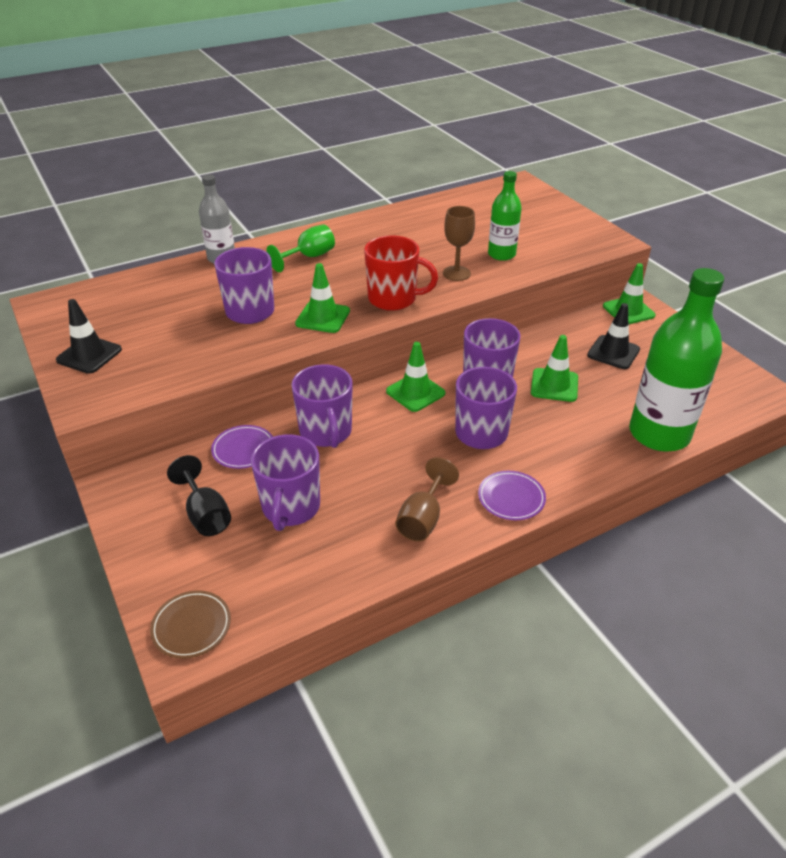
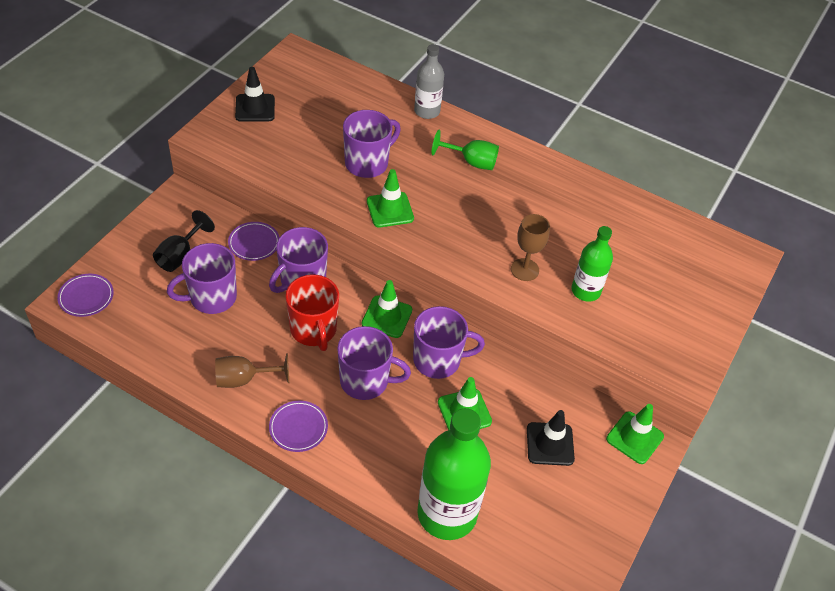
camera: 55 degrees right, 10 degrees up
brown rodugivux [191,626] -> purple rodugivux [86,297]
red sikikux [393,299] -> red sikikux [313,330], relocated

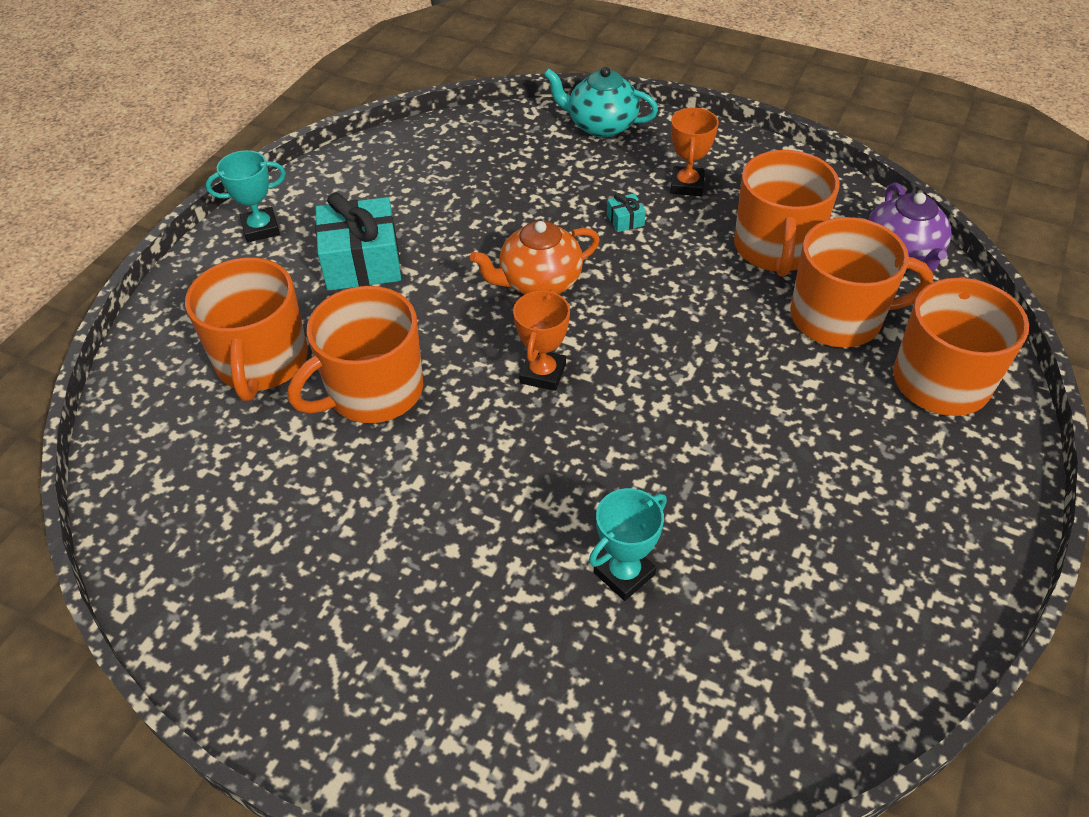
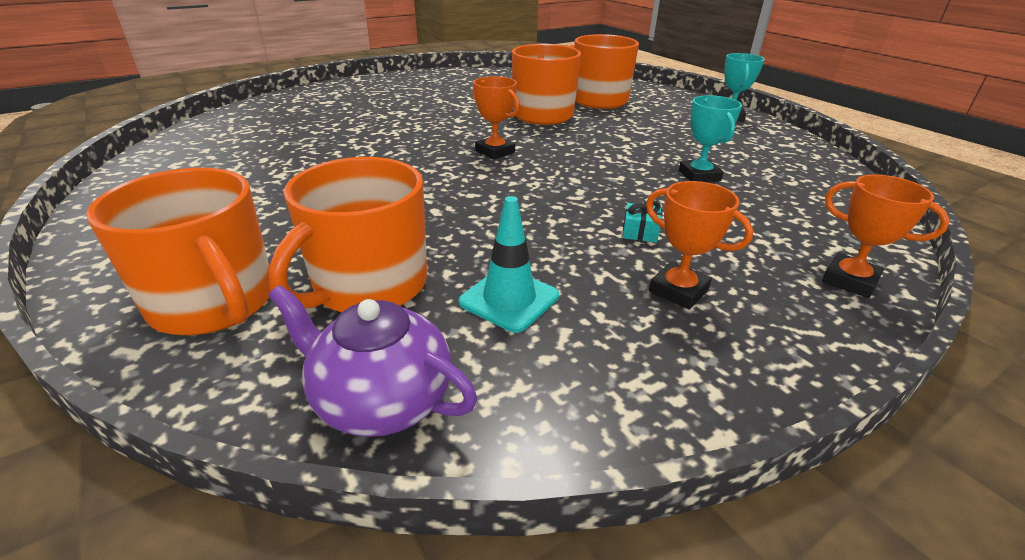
camera: 120 degrees right, 15 degrees down
orange sikikux [775,248] -> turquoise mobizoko [509,299]
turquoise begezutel [624,573] -> turquoise begezutel [699,176], relocated
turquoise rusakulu [601,125] -> orange begezutel [849,280]
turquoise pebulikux [362,262] -> none
orange rusakulu [539,282] -> none

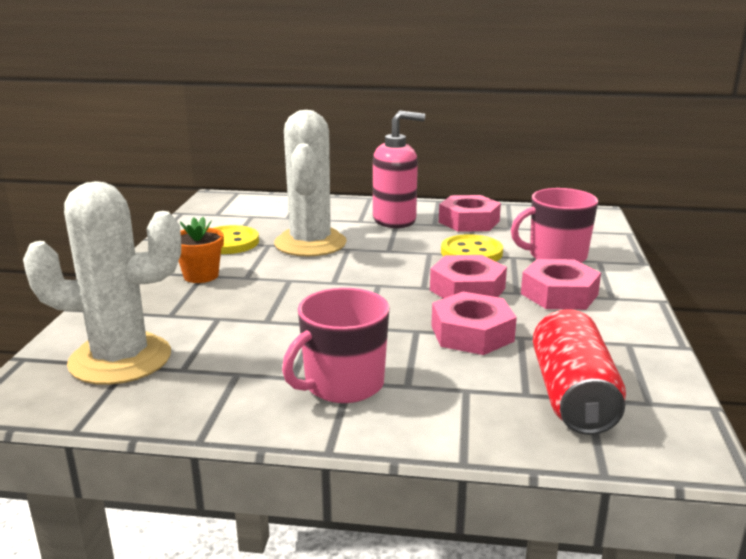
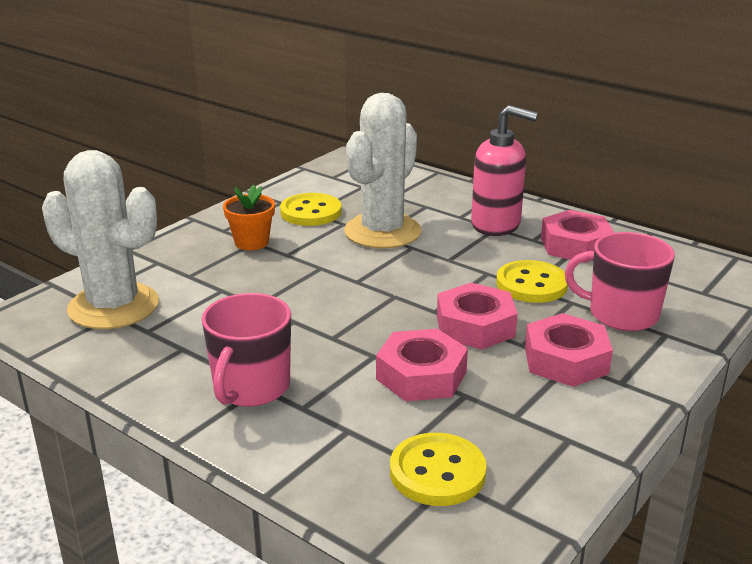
camera: 30 degrees right, 5 degrees up
pink sikikux [342,384] -> pink sikikux [251,387], 60 degrees counterclockwise
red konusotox [572,396] -> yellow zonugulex [437,472]

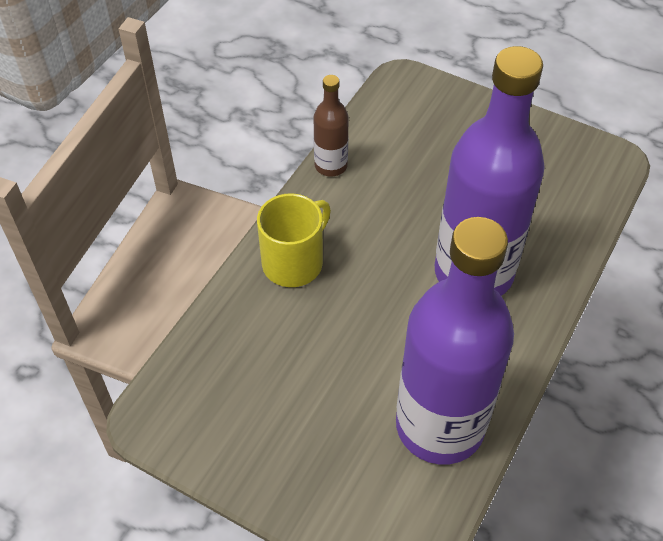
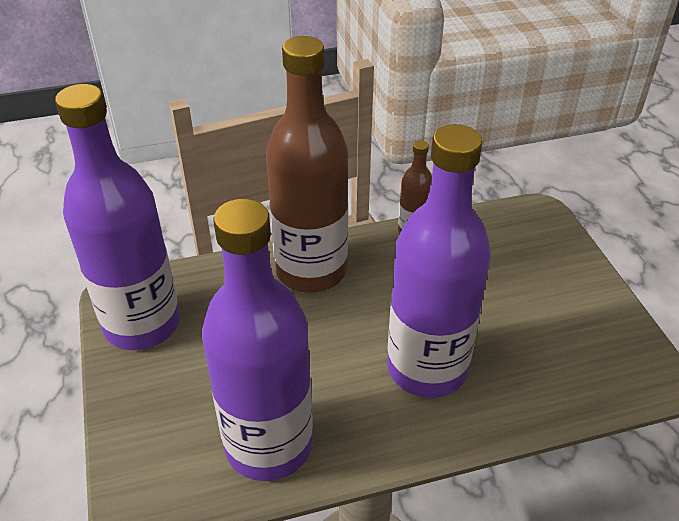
camera: 45 degrees right, 10 degrees down
none -> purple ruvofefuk [142,324]
yellow sikikux [294,262] -> brown ruvofefuk [311,270]

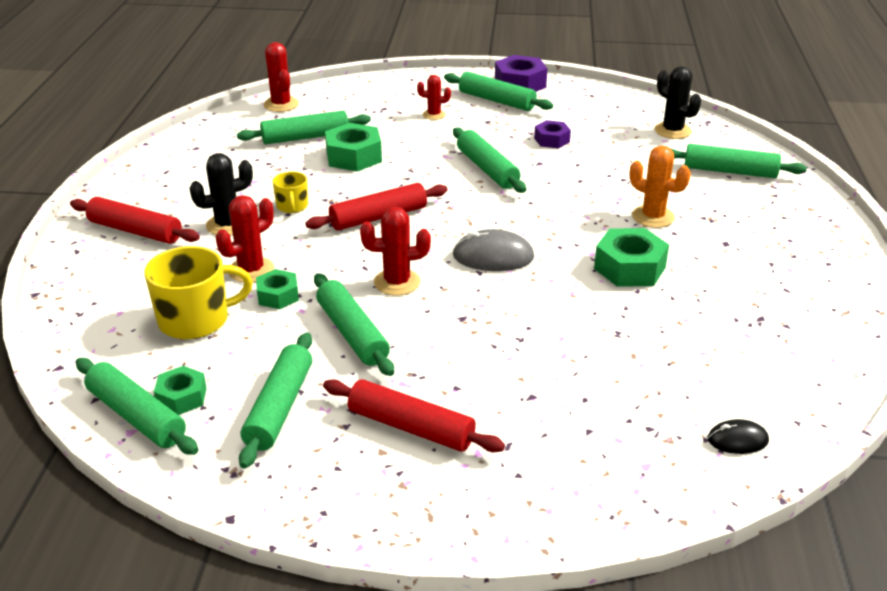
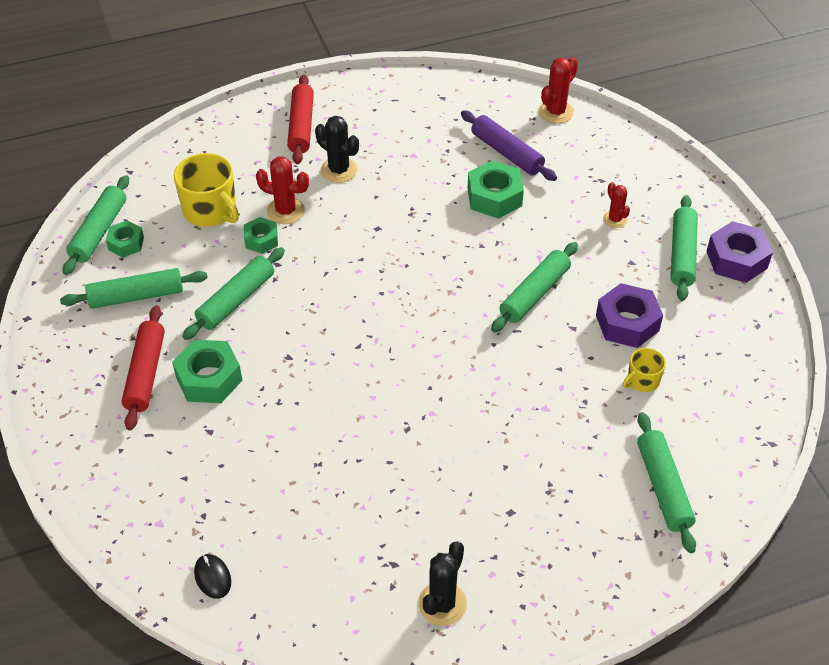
camera: 65 degrees right, 15 degrees up
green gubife [630,268] -> green gubife [209,379], relocated
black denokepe [672,131] -> black denokepe [442,604], relocated
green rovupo [305,137] -> purple rovupo [507,153]
purple gubife [552,140] -> purple gubife [627,323], x1.64
yellow sikikux [292,206] -> yellow sikikux [642,380], relocated
red rovupo [378,217] -> none
red denokepe [397,282] -> none
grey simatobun [493,256] -> none
orange denokepe [653,217] -> none

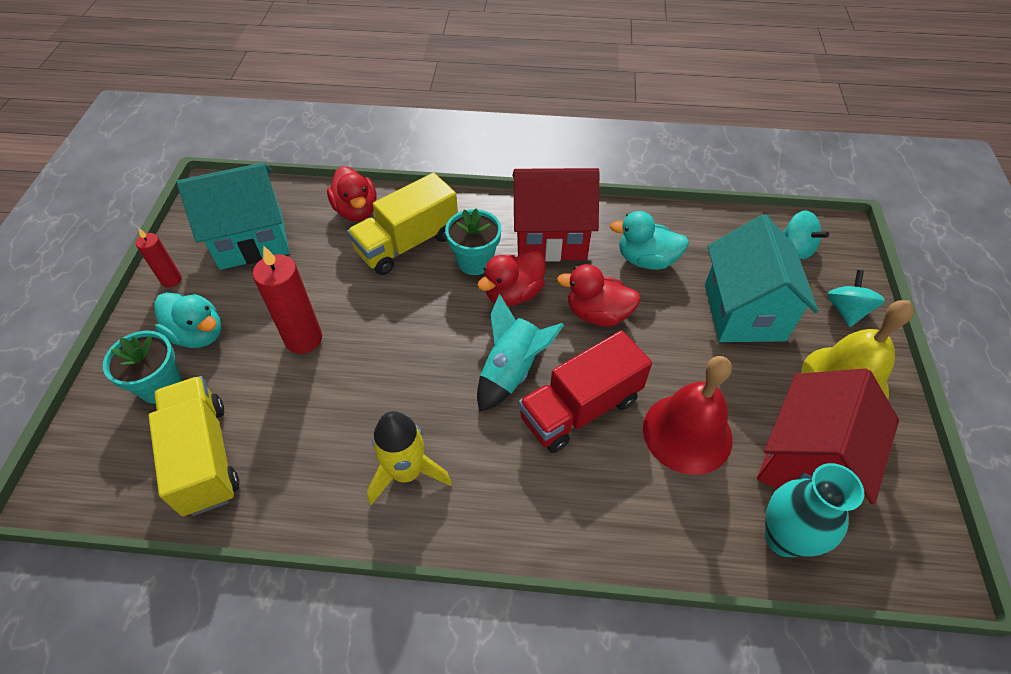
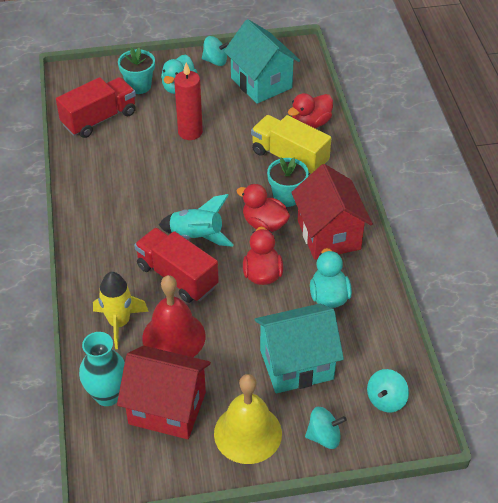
camera: 75 degrees right, 5 degrees down
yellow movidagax [204,457] -> red movidagax [99,119]
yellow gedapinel [406,472] -> yellow gedapinel [119,323], relocated
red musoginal [171,280] -> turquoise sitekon [215,61]

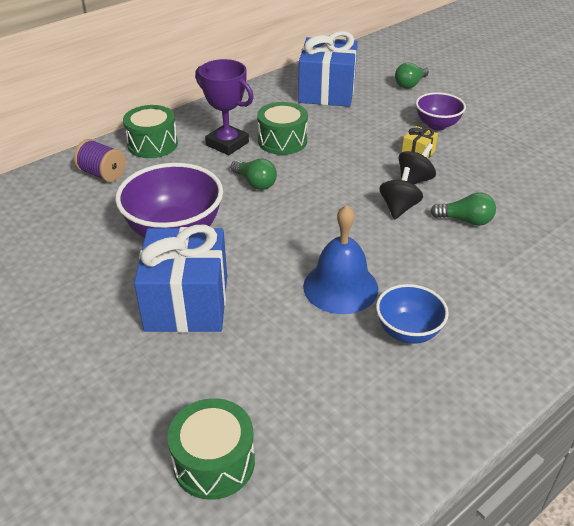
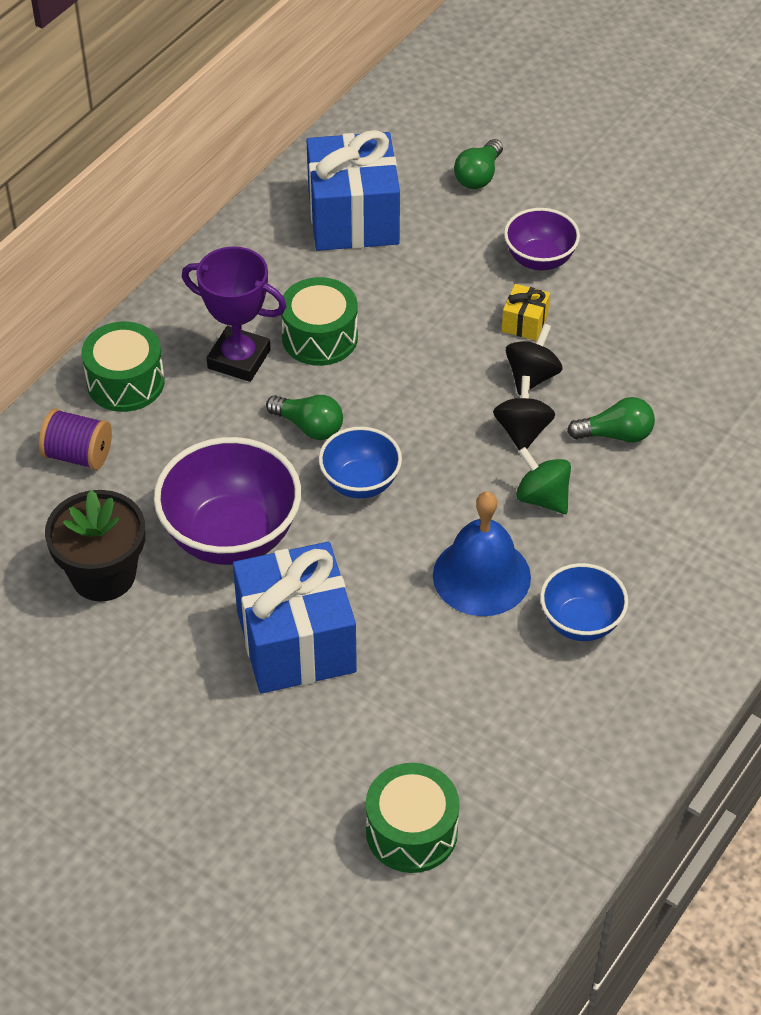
camera: 15 degrees left, 10 degrees up
none -> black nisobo [103,575]
none -> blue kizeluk [360,483]
none -> green sitekon [542,498]

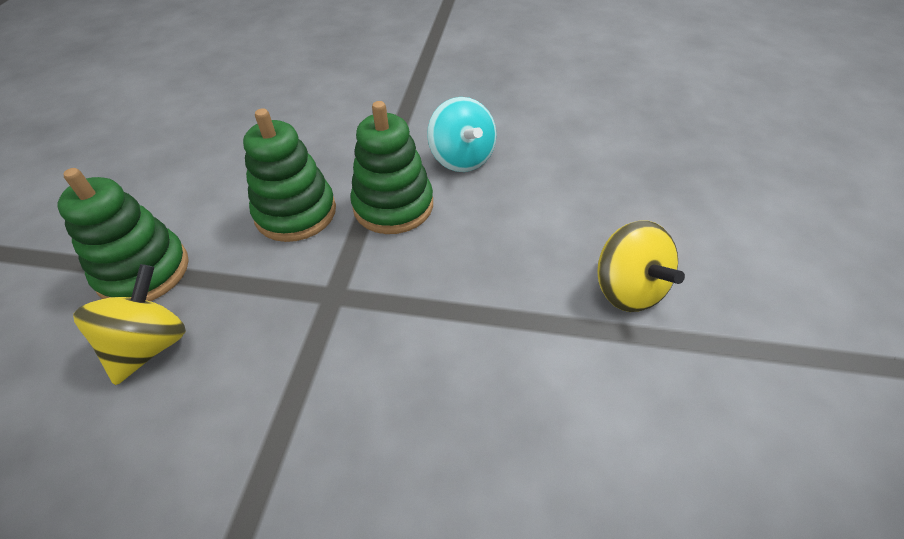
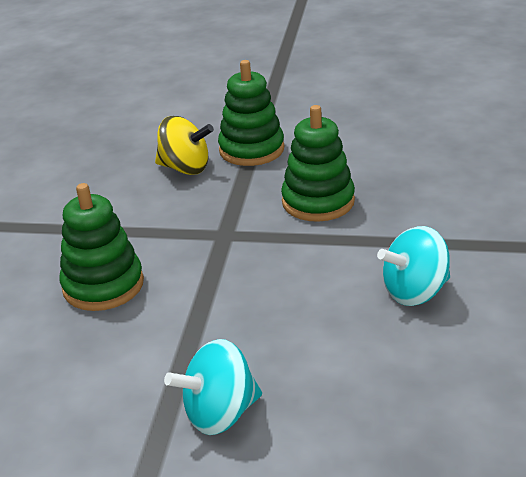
camera: 90 degrees right, 15 degrees down
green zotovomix [393,206] -> green zotovomix [103,285], relocated
yellow sitekon [628,289] -> turquoise sitekon [220,413]

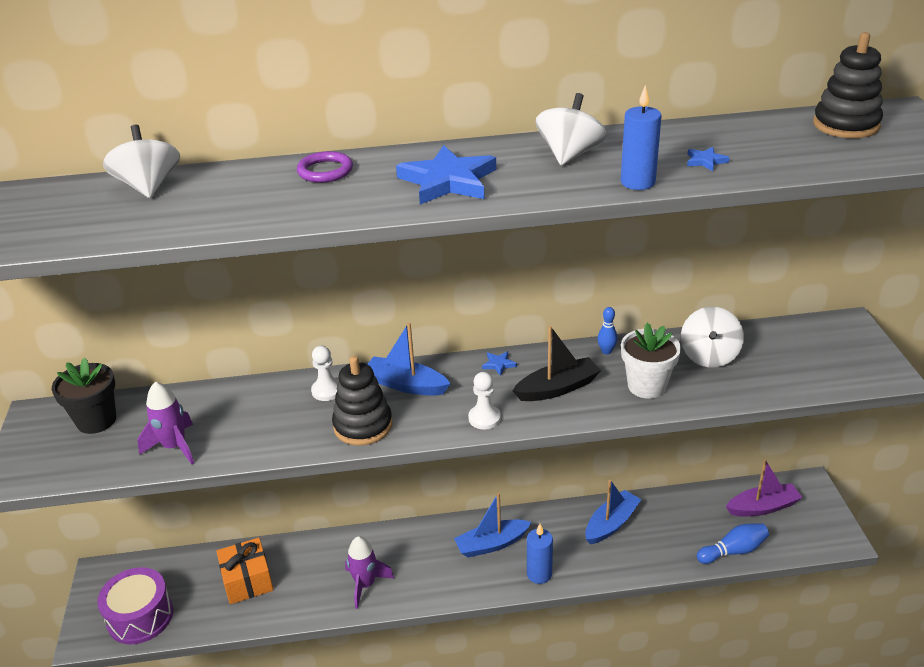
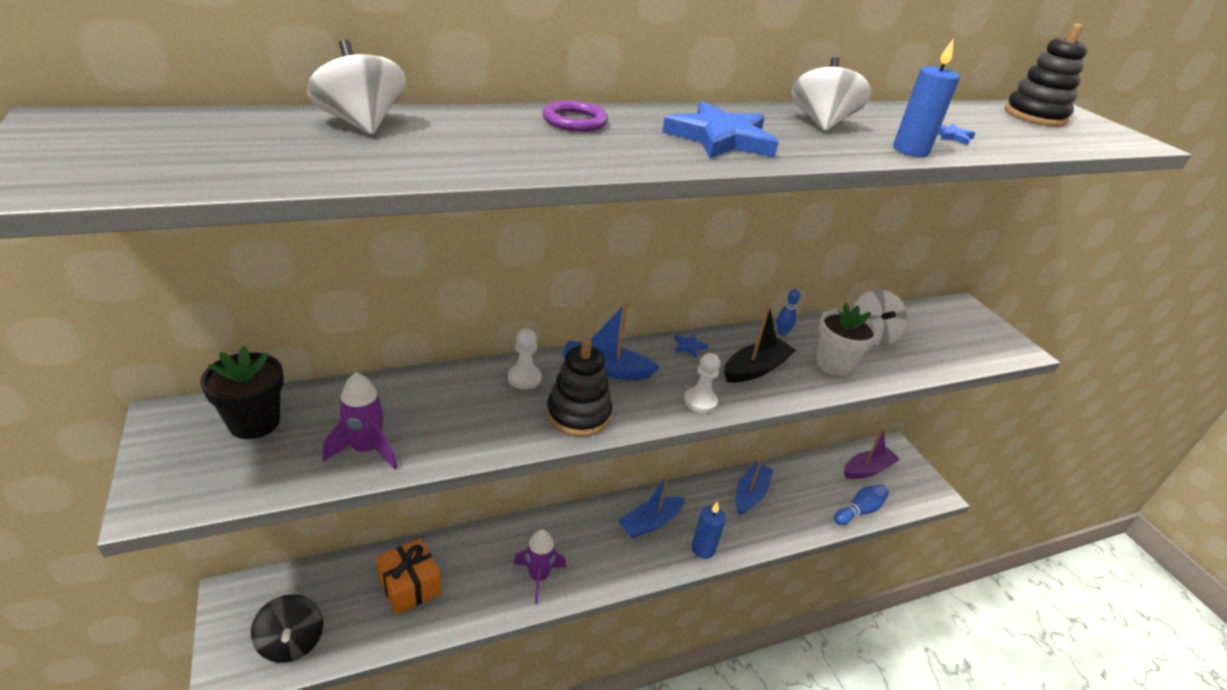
camera: 20 degrees left, 0 degrees up
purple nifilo [140,616] -> black sitekon [291,642]

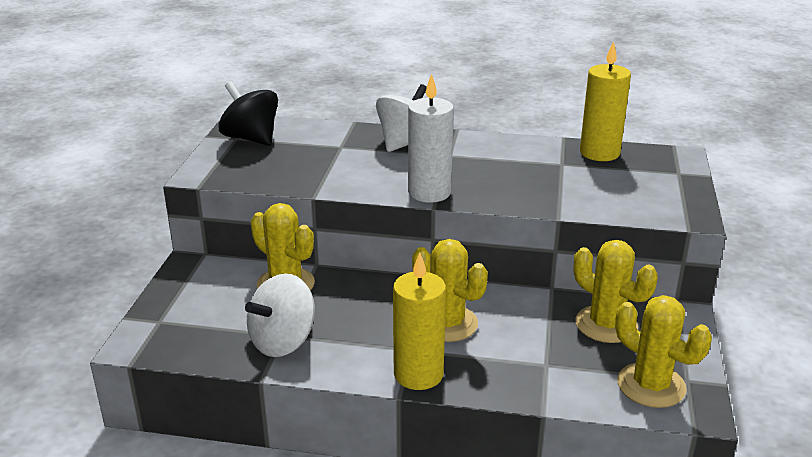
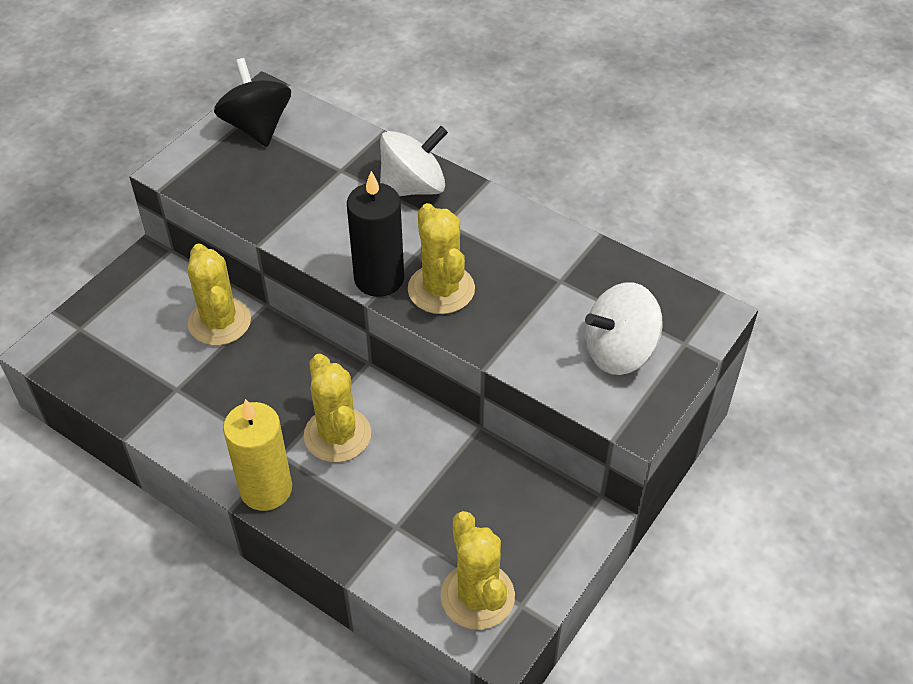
camera: 25 degrees right, 20 degrees up
white musoginal [429,192] -> black musoginal [379,278]
yellow denokepe [606,324] -> yellow denokepe [441,289], relocated
white sitekon [283,341] -> white sitekon [619,352], relocated
yellow musoginal [599,153] -> none

